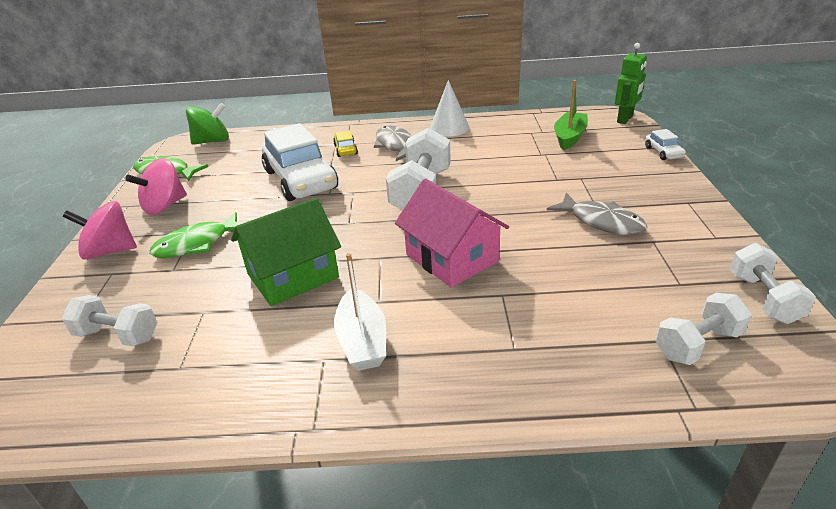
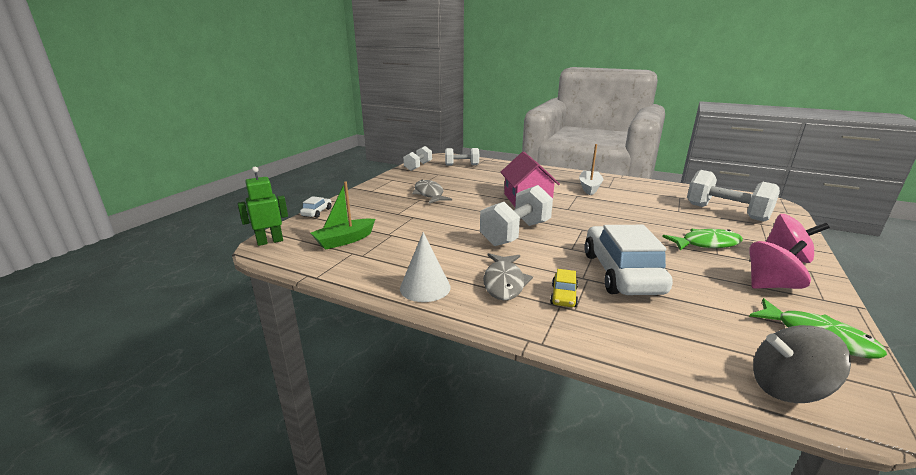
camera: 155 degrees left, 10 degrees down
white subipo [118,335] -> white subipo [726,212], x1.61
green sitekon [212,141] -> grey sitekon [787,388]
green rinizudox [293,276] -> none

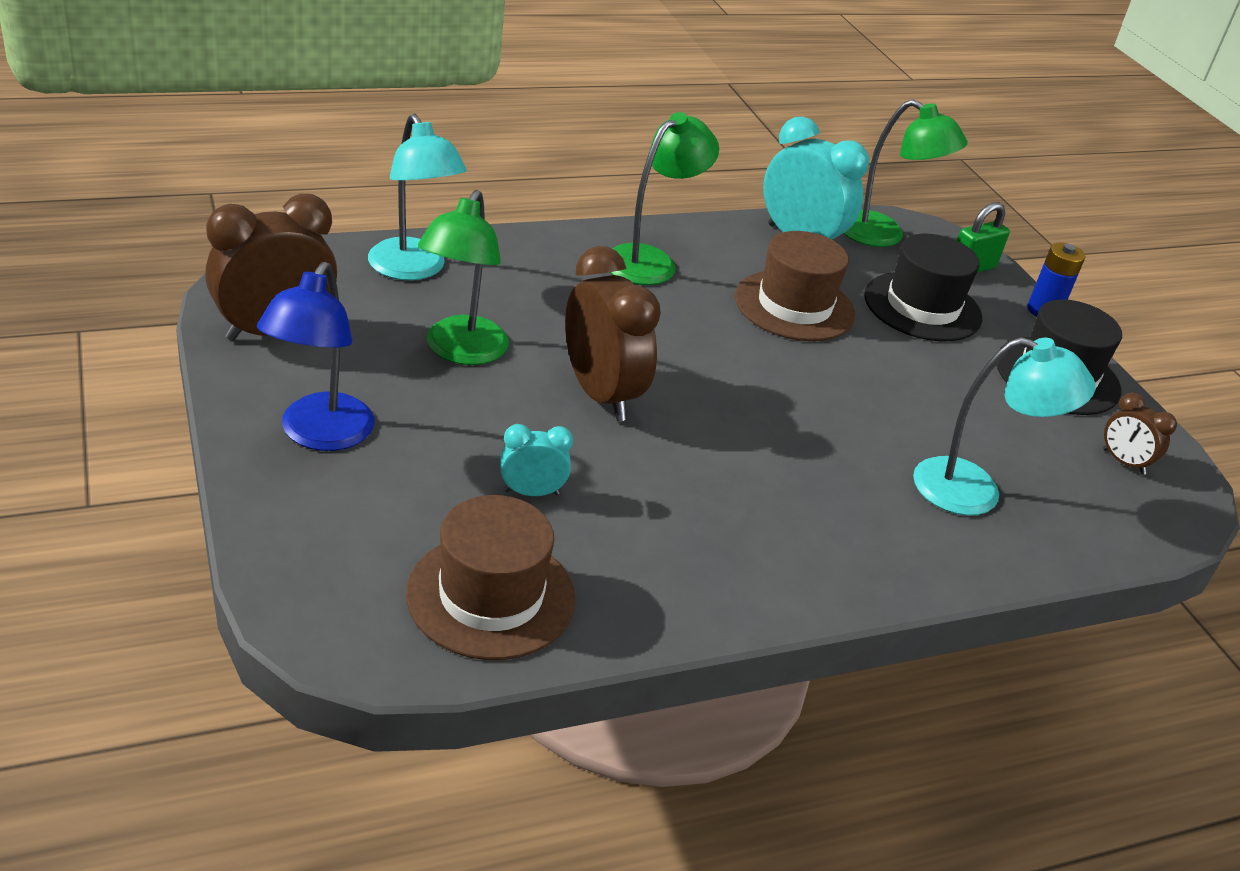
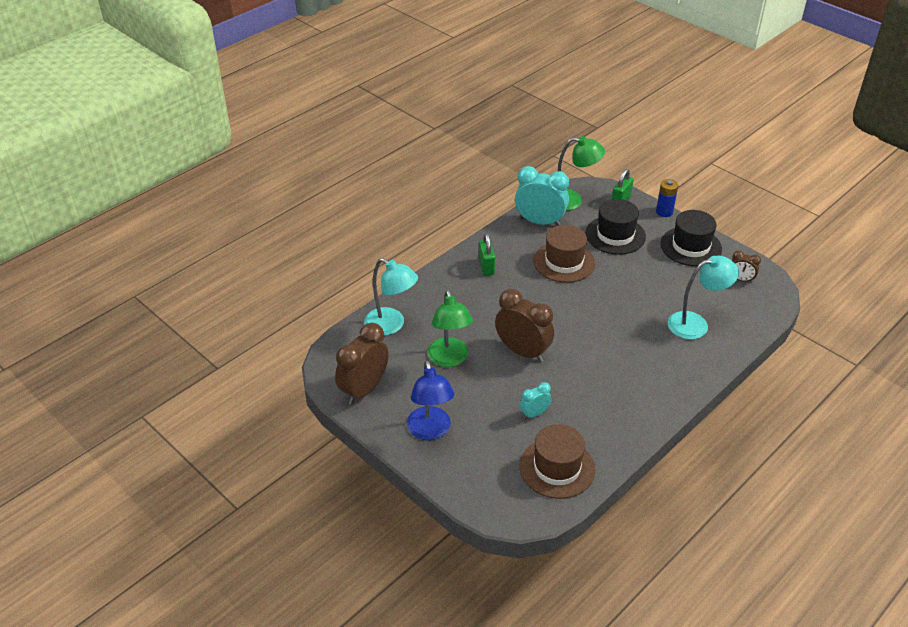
camera: 20 degrees left, 5 degrees up
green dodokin [650,260] -> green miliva [486,267]

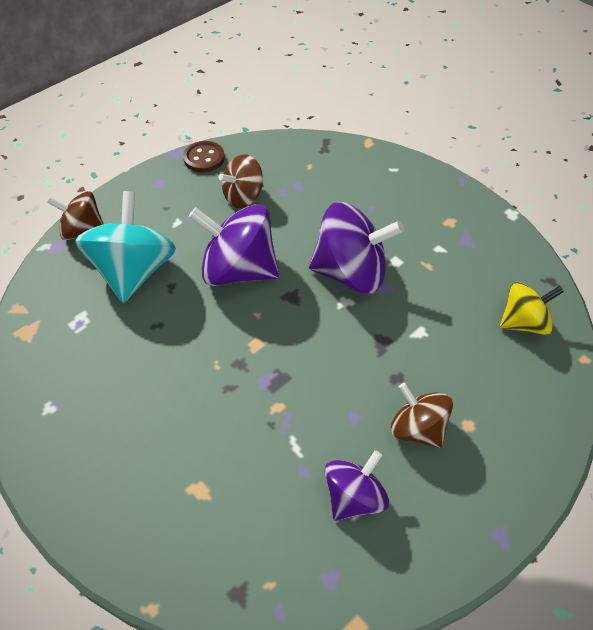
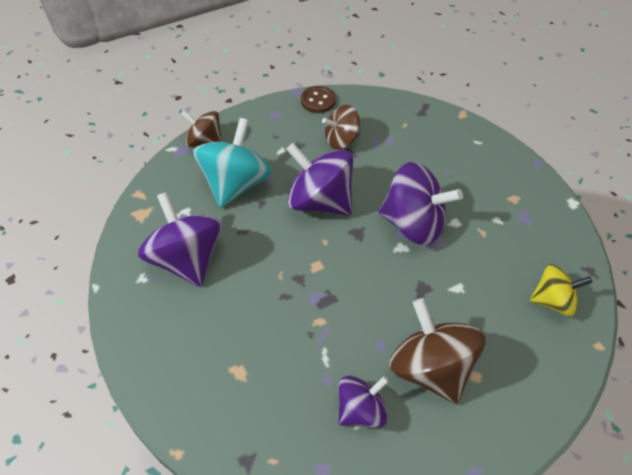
camera: 15 degrees right, 0 degrees up
none -> purple sitekon [187,259]
brown sitekon [417,428] -> brown sitekon [431,368], x1.64

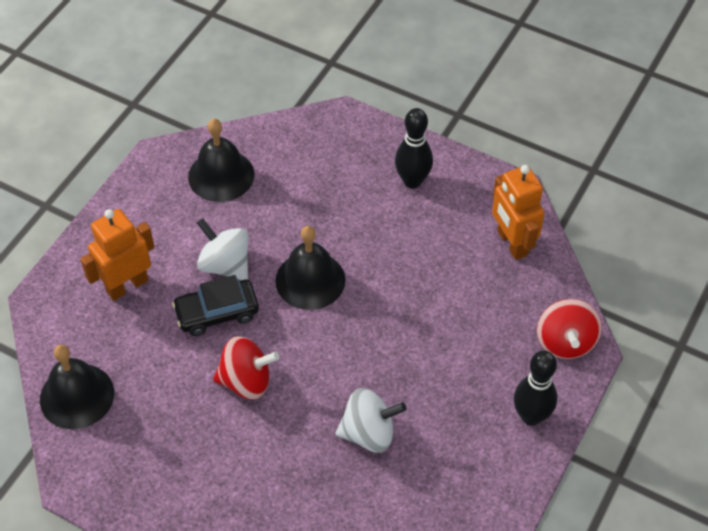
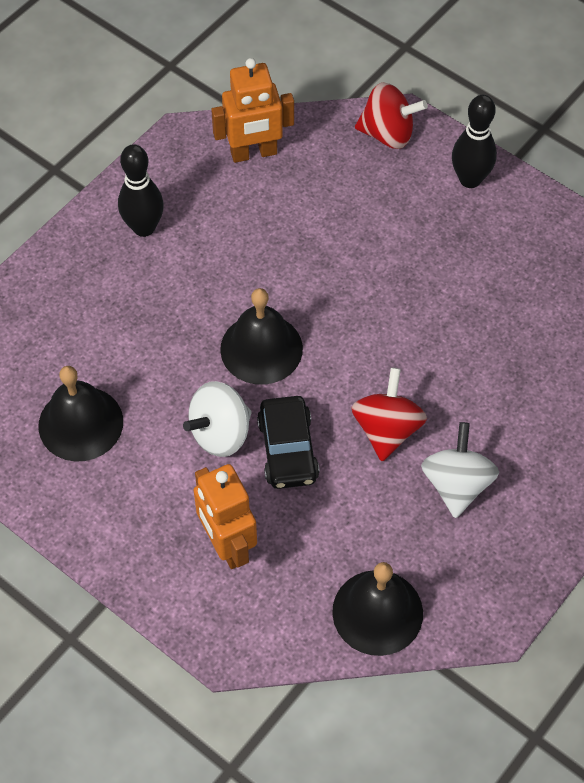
camera: 80 degrees left, 5 degrees up
white sitekon [369,433] -> white sitekon [456,484], relocated

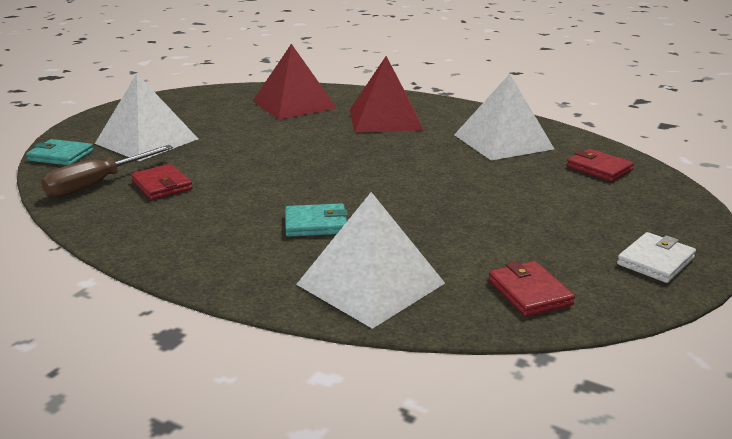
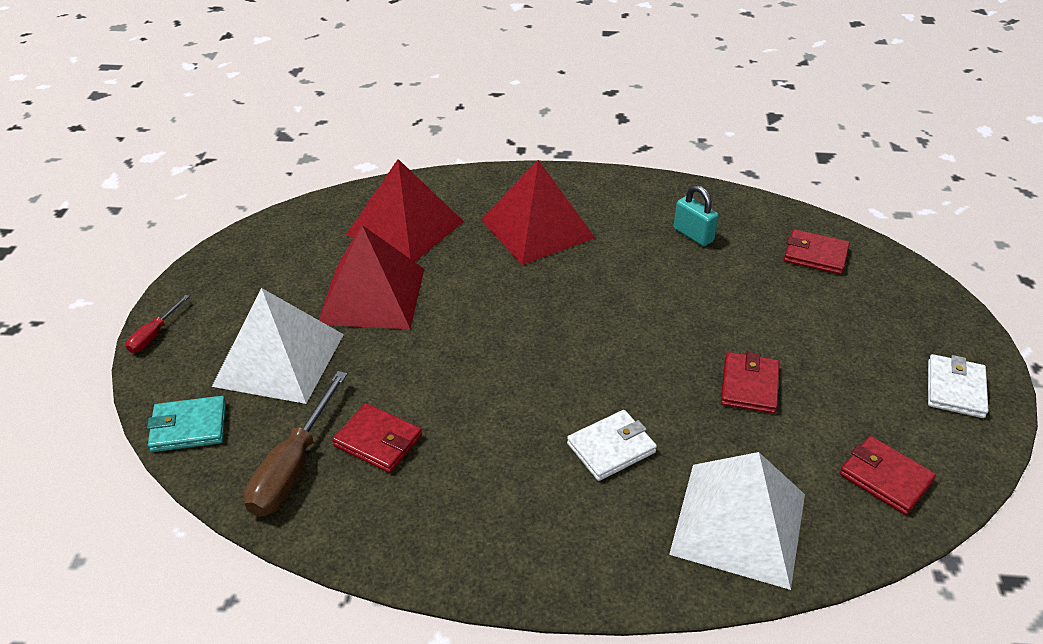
camera: 25 degrees left, 15 degrees up
none -> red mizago [154,335]
none -> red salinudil [372,296]
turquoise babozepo [316,224] -> white babozepo [611,448]
white salinudil [503,141] -> turquoise miliva [693,235]
none -> red babozepo [749,386]

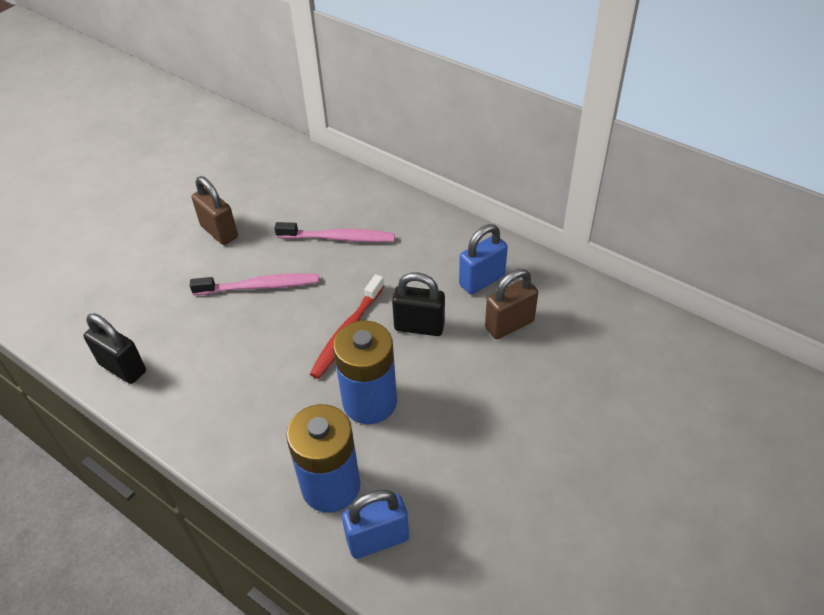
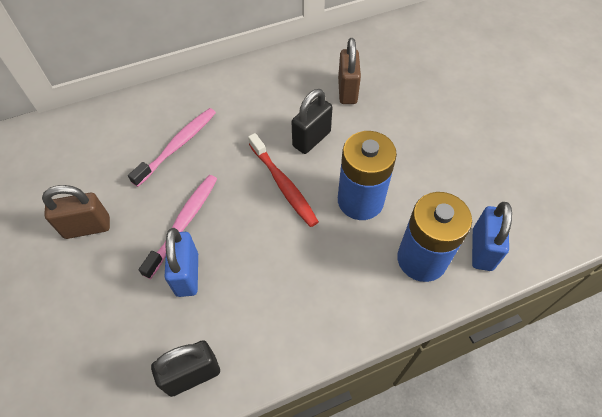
camera: 60 degrees left, 10 degrees up
blue miliva [482,280] -> blue miliva [187,274], relocated

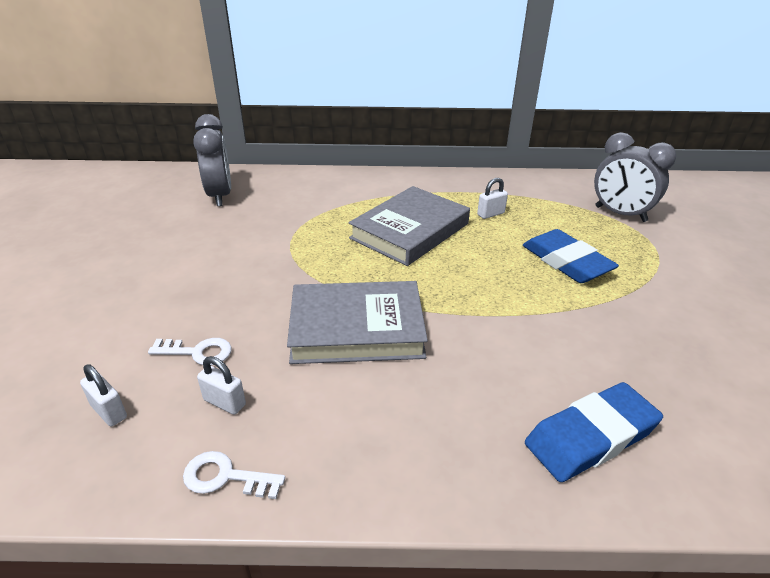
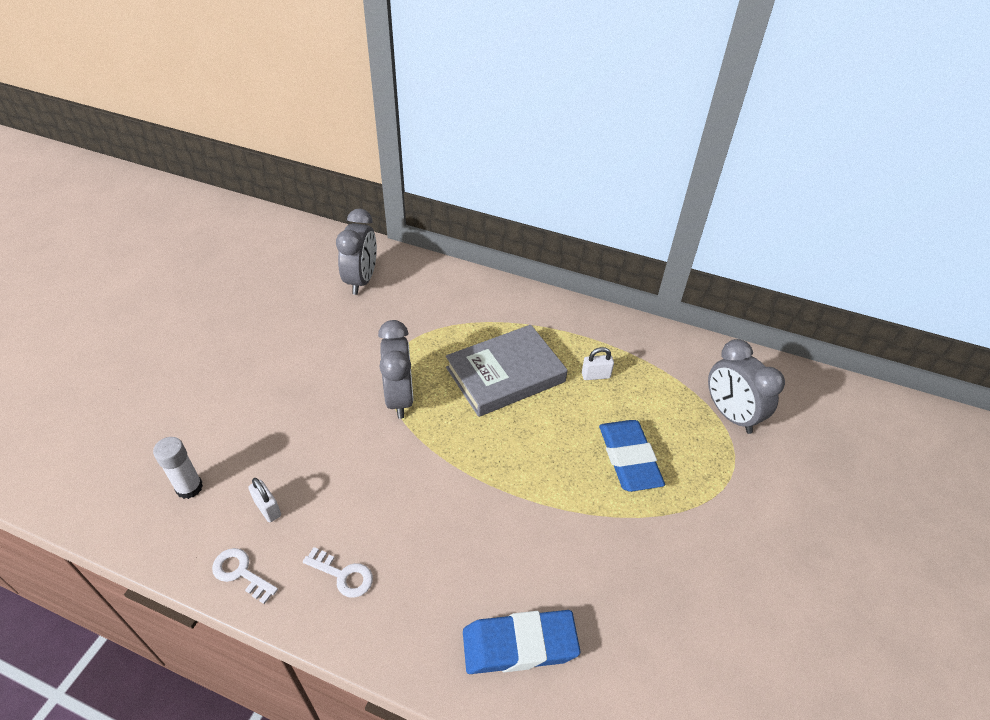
camera: 20 degrees right, 10 degrees up
white miliva [109,412] -> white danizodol [189,488]
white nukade [197,352] -> white nukade [343,575], relocated
none -> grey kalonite [400,398]
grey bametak [357,328] -> none

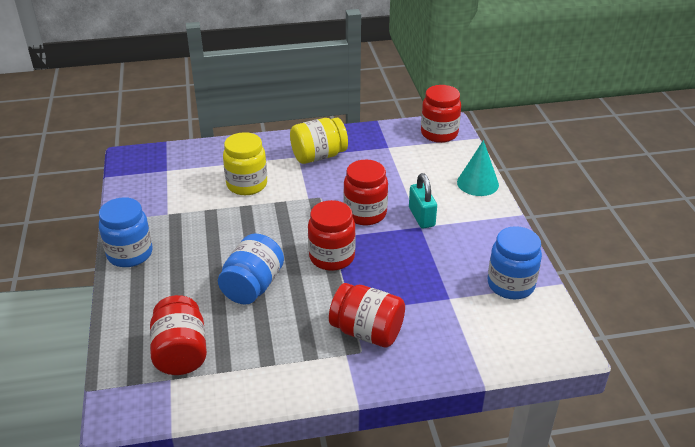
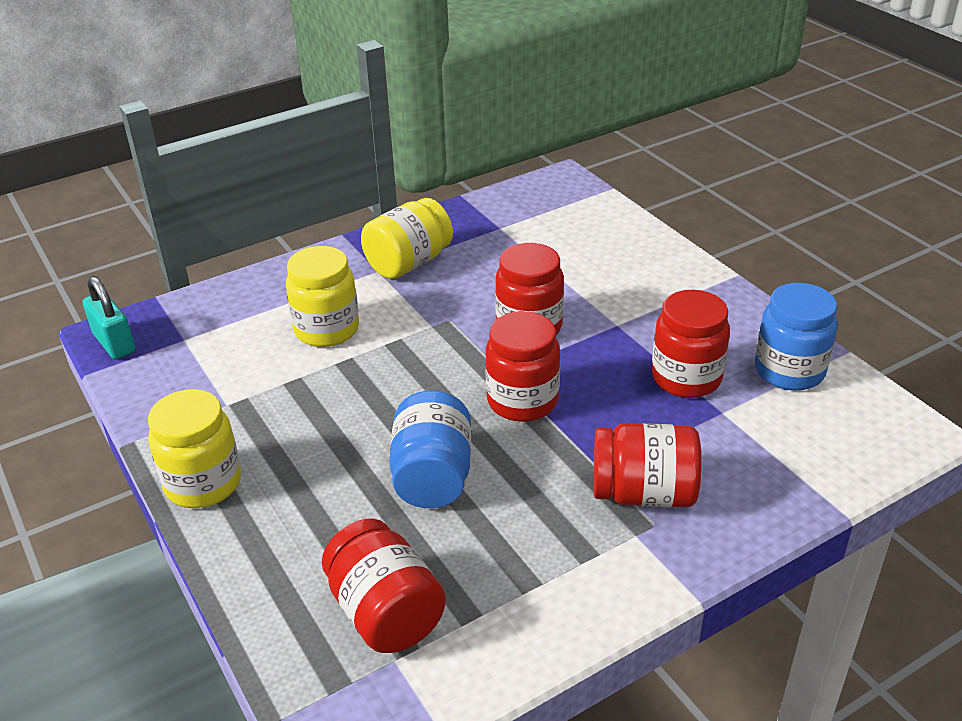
camera: 20 degrees left, 0 degrees up
turquoise miliva [421,217] -> turquoise miliva [114,343], relocated
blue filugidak [130,254] -> yellow filugidak [203,483]
red filugidak [439,134] -> red filugidak [686,378], relocated
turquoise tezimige [477,183] -> none

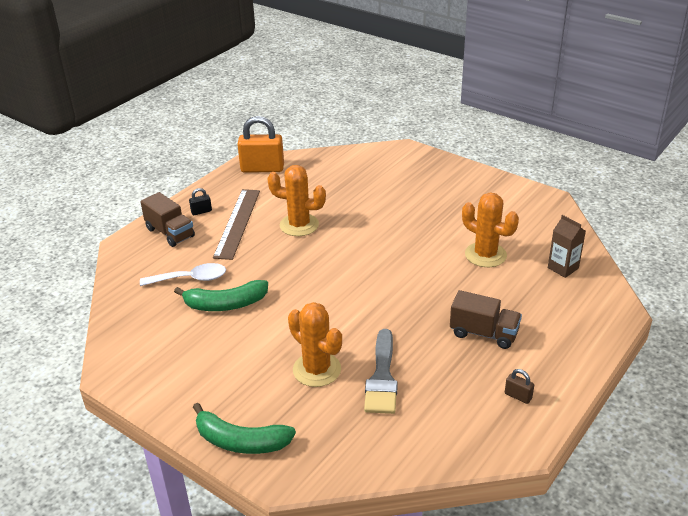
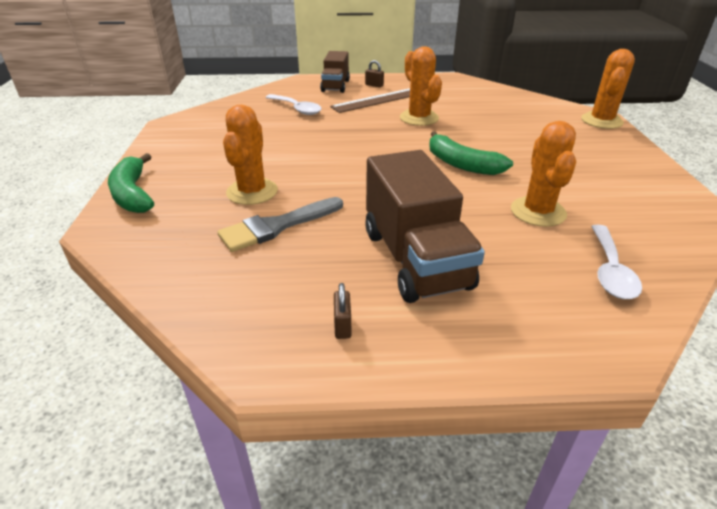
camera: 50 degrees right, 0 degrees up
black miliva [201,211] -> brown miliva [374,85]
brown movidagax [484,333] -> brown movidagax [415,259], x1.68
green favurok [225,304] -> green favurok [461,164], relocated
none -> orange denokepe [601,121]
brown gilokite [563,268] -> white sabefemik [610,270]
orange miliva [262,169] -> none

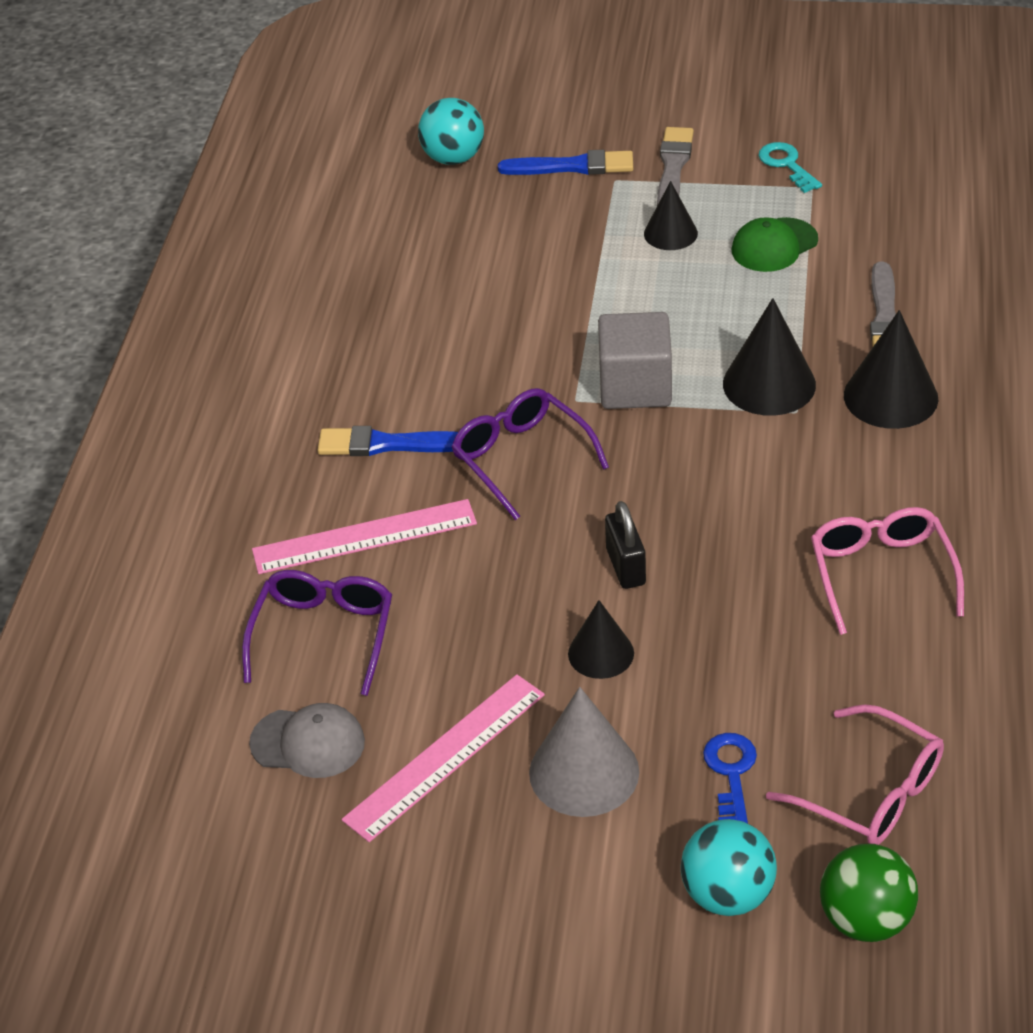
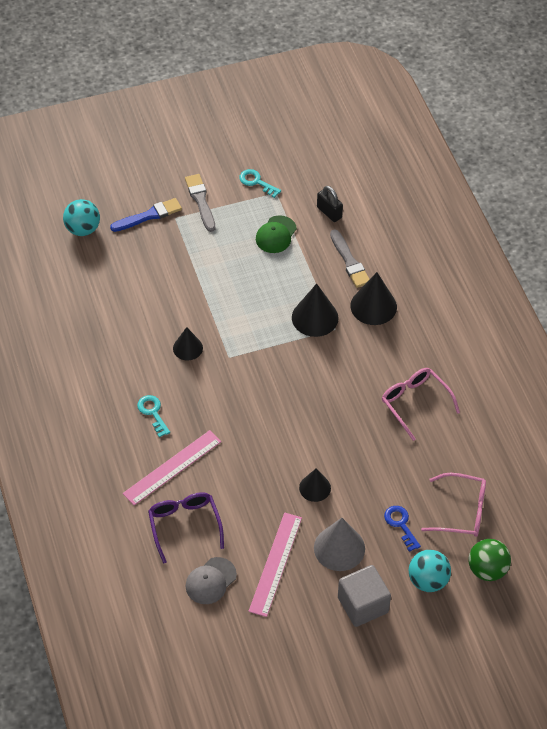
camera: 30 degrees left, 10 degrees up
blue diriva [388,444] -> turquoise nukade [153,413]
black tezimige [670,233] -> black tezimige [188,348], relocated
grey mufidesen [308,743] -> grey mufidesen [210,581], 150 degrees clockwise
black miliva [625,567] -> black miliva [329,212], relocated
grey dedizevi [635,386] -> grey dedizevi [363,605], relocated
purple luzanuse [521,458] -> none

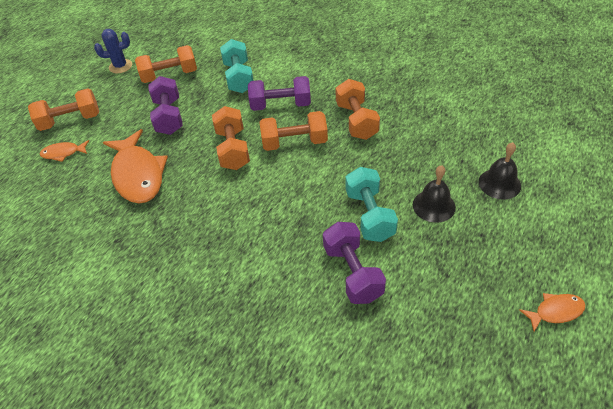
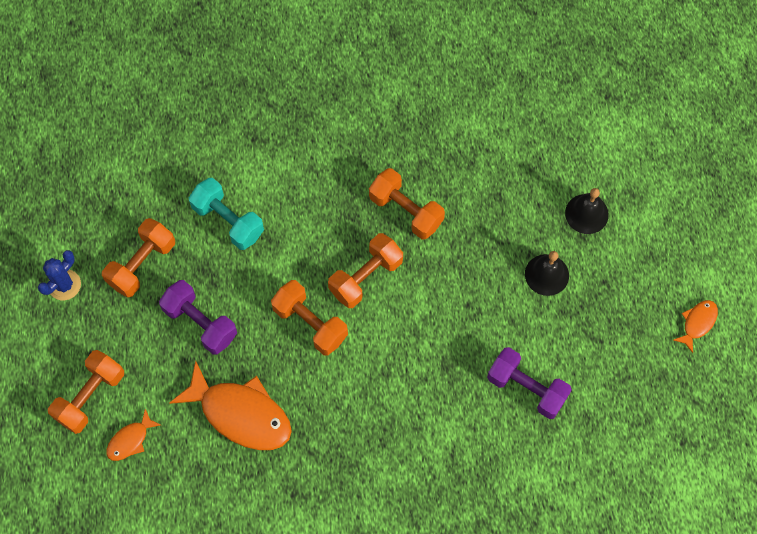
camera: 40 degrees left, 20 degrees up
purple subipo [281,105] -> none
turquoise subipo [369,215] -> none

